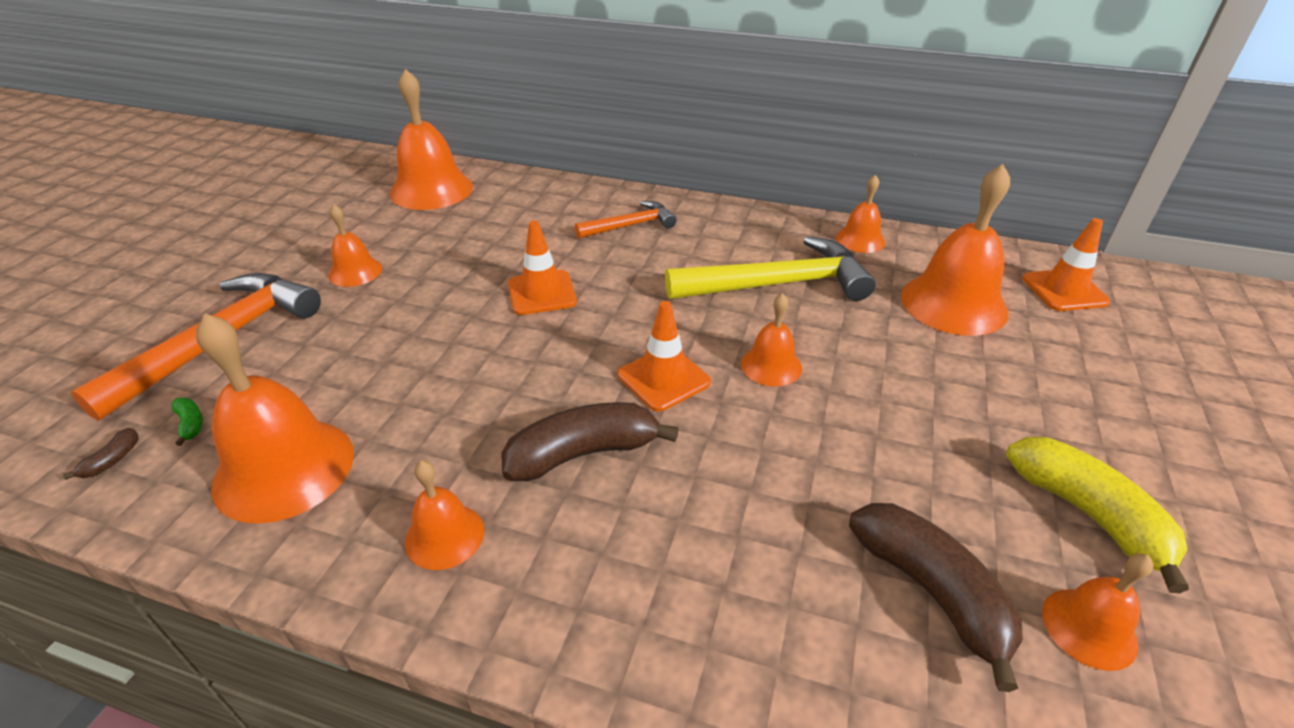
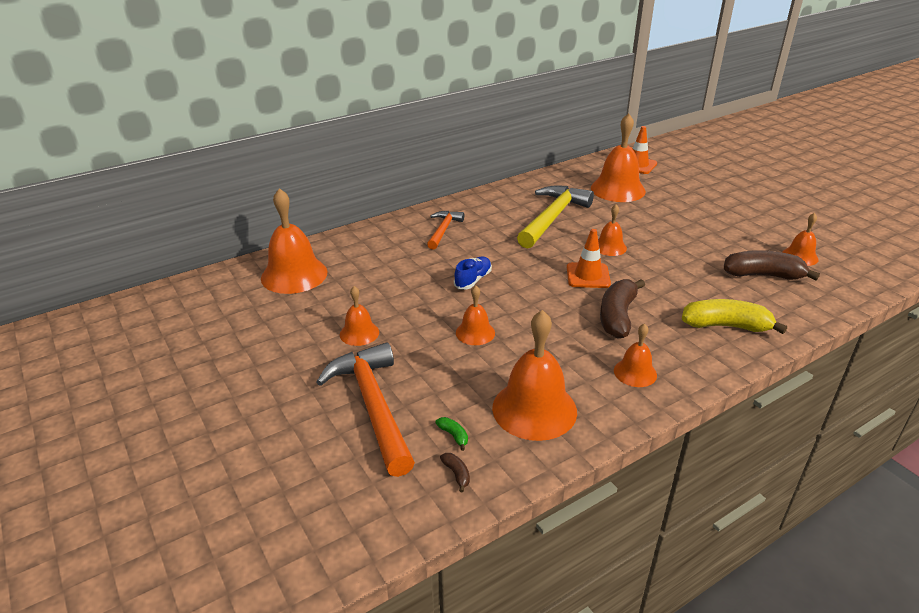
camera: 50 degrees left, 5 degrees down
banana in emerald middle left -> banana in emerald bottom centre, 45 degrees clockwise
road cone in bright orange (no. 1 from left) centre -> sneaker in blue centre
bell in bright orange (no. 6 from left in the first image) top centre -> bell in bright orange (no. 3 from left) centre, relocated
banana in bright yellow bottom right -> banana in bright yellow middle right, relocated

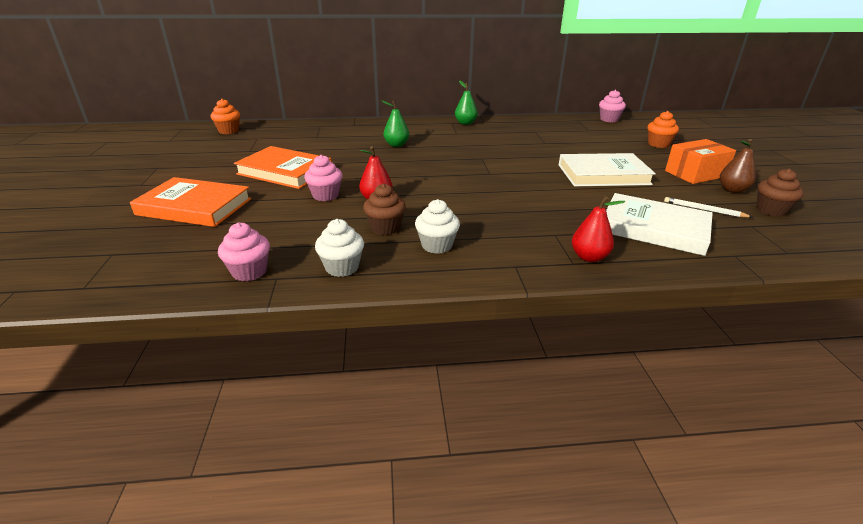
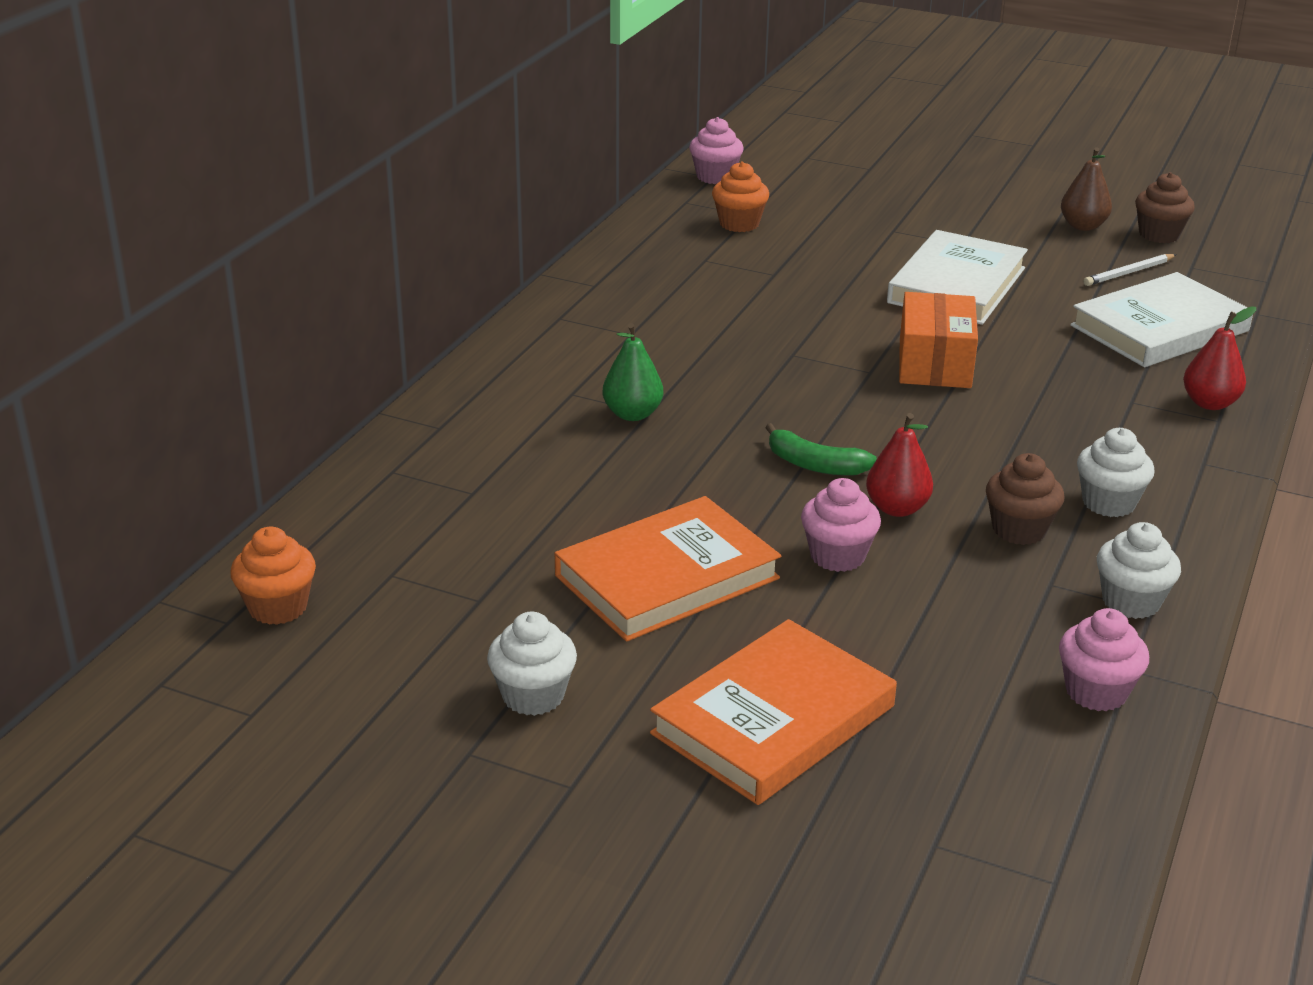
camera: 60 degrees left, 0 degrees up
none -> muffin in pure white (no. 1 from left) bottom centre
muffin in bright orange (no. 2 from left) top right -> muffin in bright orange (no. 2 from left) top centre, relocated
none -> banana in emerald centre
box in bright orange top right -> box in bright orange middle right, relocated
toy pear in emerald (no. 2 from left) top centre -> none

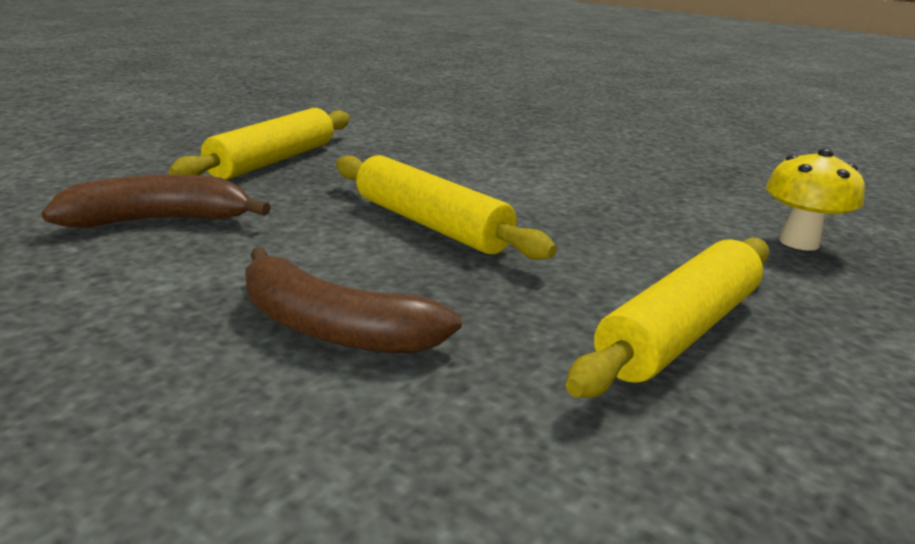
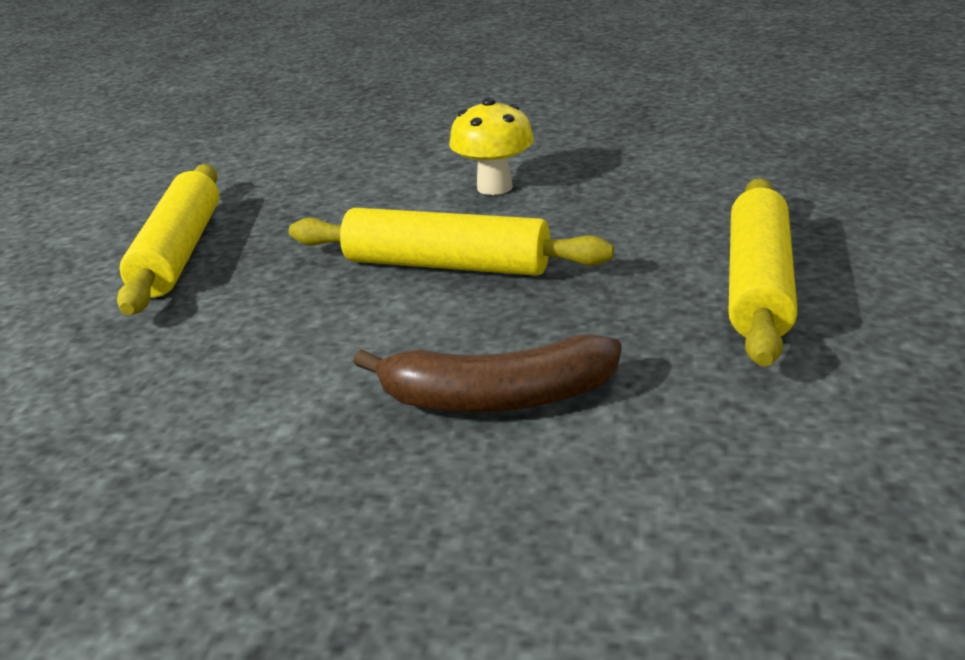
camera: 25 degrees left, 5 degrees up
mushroom in bright yellow middle right -> mushroom in bright yellow top centre, relocated
banana in brown (no. 1 from left) middle left -> none

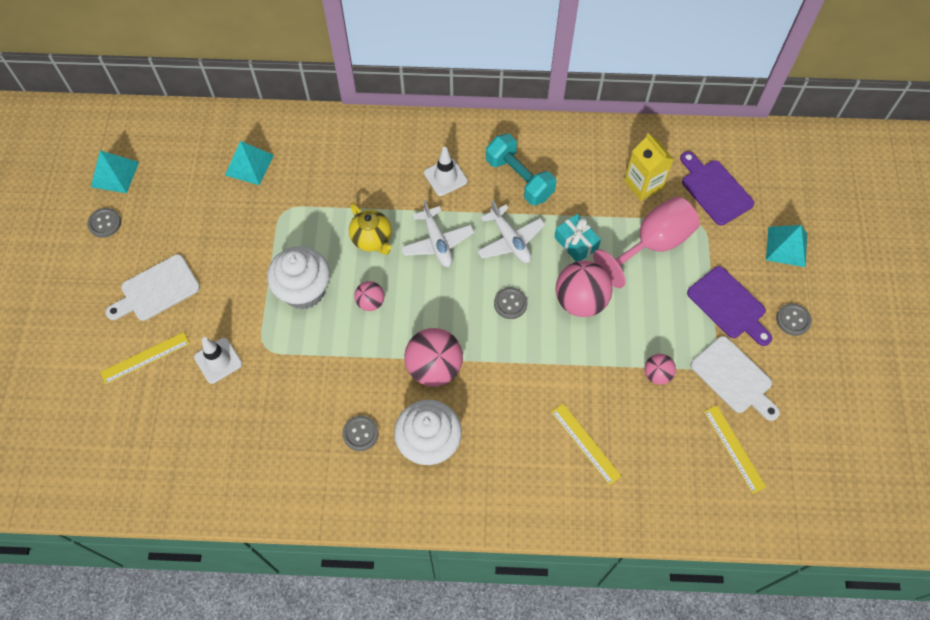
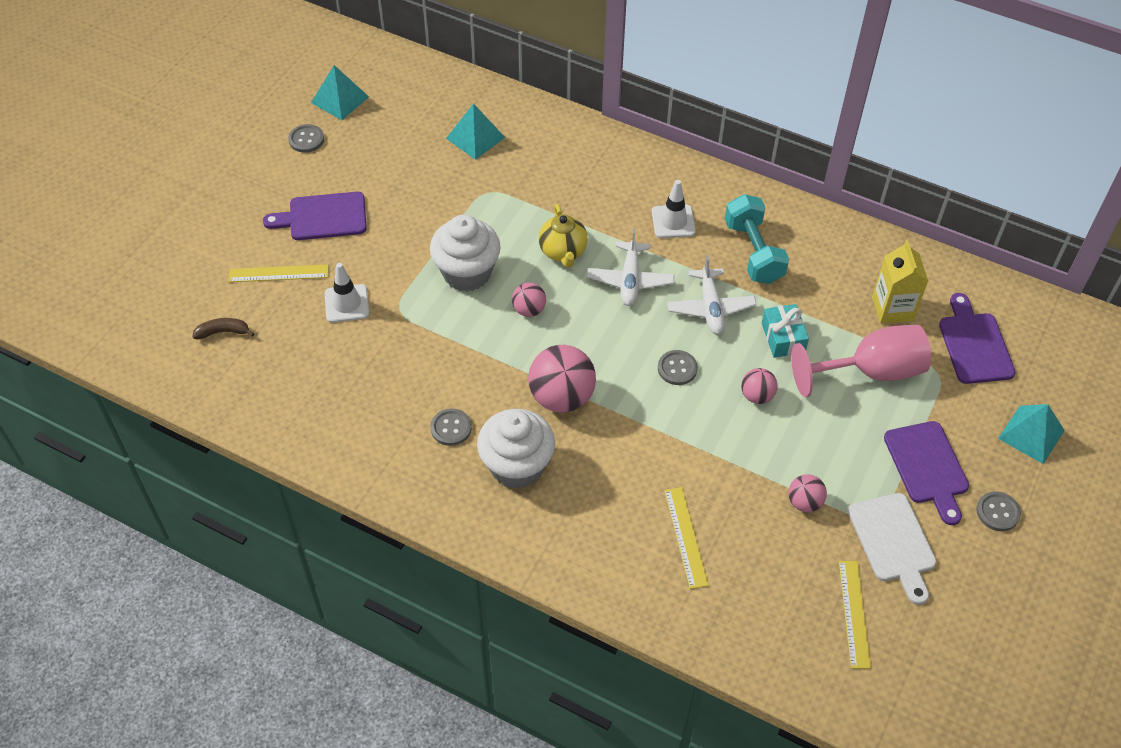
camera: 25 degrees right, 10 degrees down
none -> banana in brown middle left
chopping board in pure white (no. 1 from left) middle left -> chopping board in violet (no. 1 from left) top left
play ball in rose-pink (no. 3 from left) centre -> play ball in rose-pink (no. 3 from left) middle right, x0.54

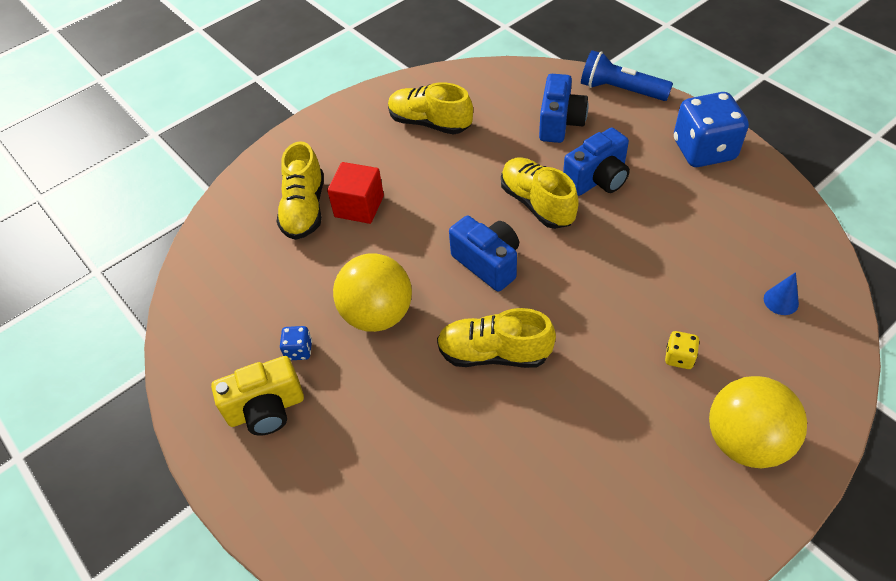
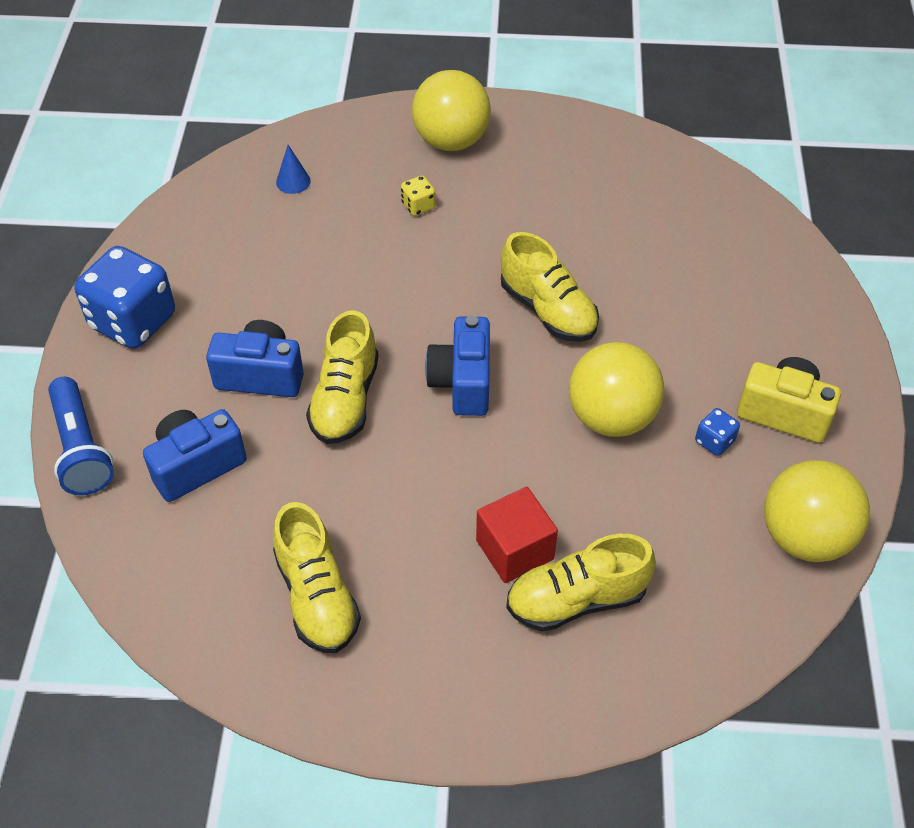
camera: 140 degrees left, 0 degrees up
sneaker in bright yellow (no. 1 from left in the first image) top centre -> sneaker in bright yellow (no. 4 from left) bottom centre, 150 degrees counterclockwise
none -> play ball in bright yellow (no. 3 from left) middle right

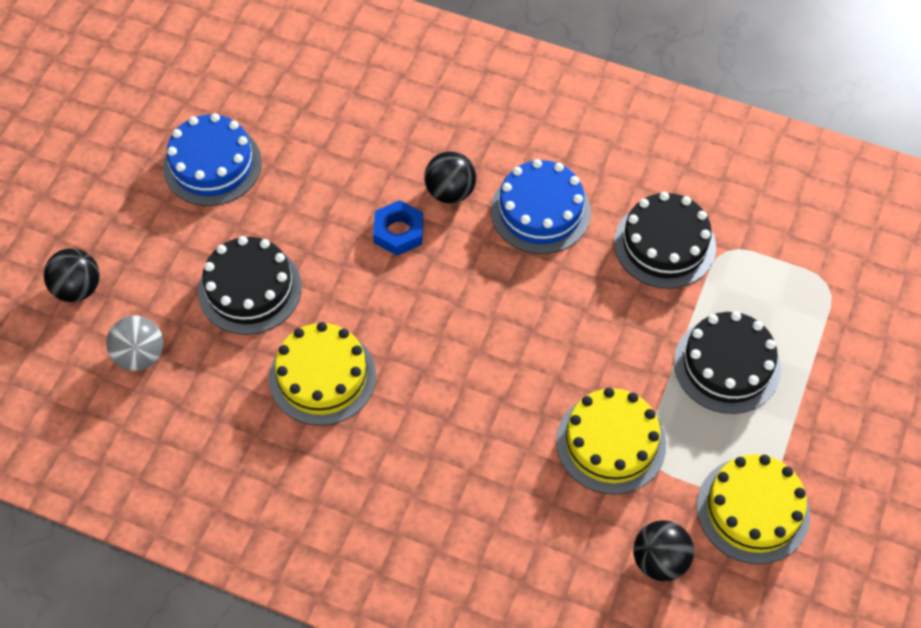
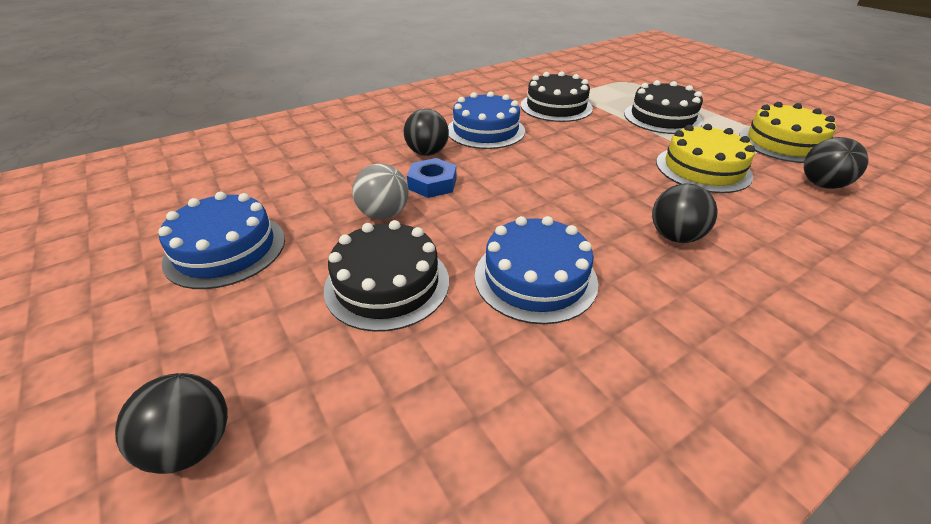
camera: 55 degrees left, 20 degrees down
play ball in ash-grey middle left -> play ball in ash-grey centre, relocated
layer cake in bright yellow (no. 1 from left) centre -> layer cake in blue (no. 3 from left) centre
none -> play ball in ebony (no. 3 from left) middle right

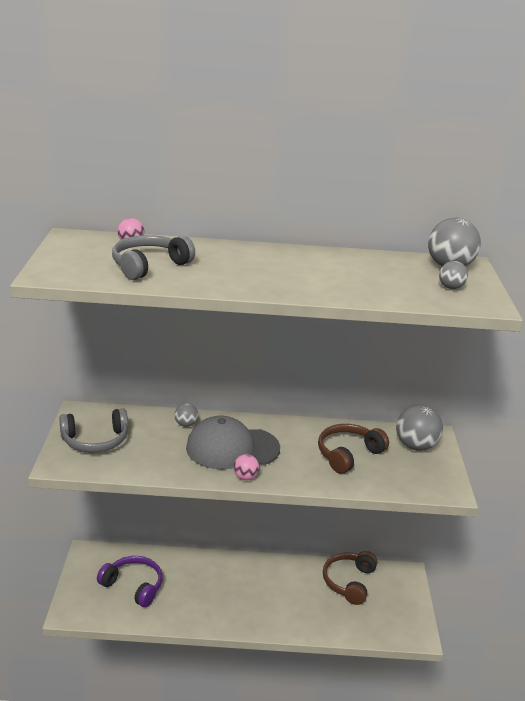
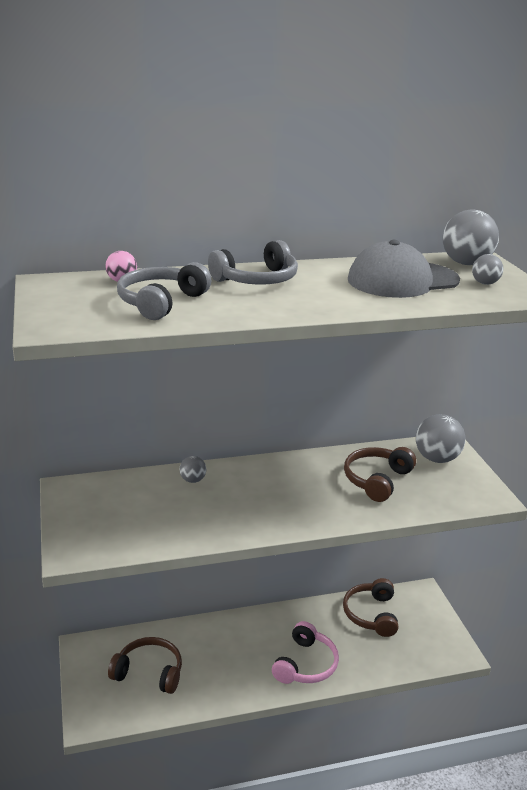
camera: 15 degrees left, 0 degrees up
over-ear headphones in violet bottom left -> over-ear headphones in brown (no. 1 from left) bottom left
over-ear headphones in ash-grey (no. 1 from left in the first image) middle left -> over-ear headphones in ash-grey (no. 2 from left) top centre, relocated
none -> over-ear headphones in rose-pink bottom centre
cap in ash-grey centre -> cap in ash-grey middle right, relocated
play ball in rose-pink (no. 2 from left) centre -> none

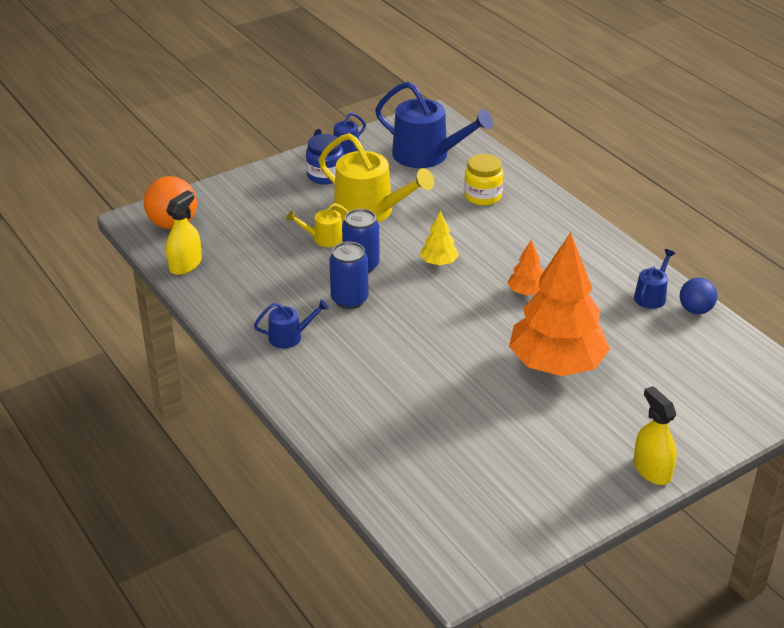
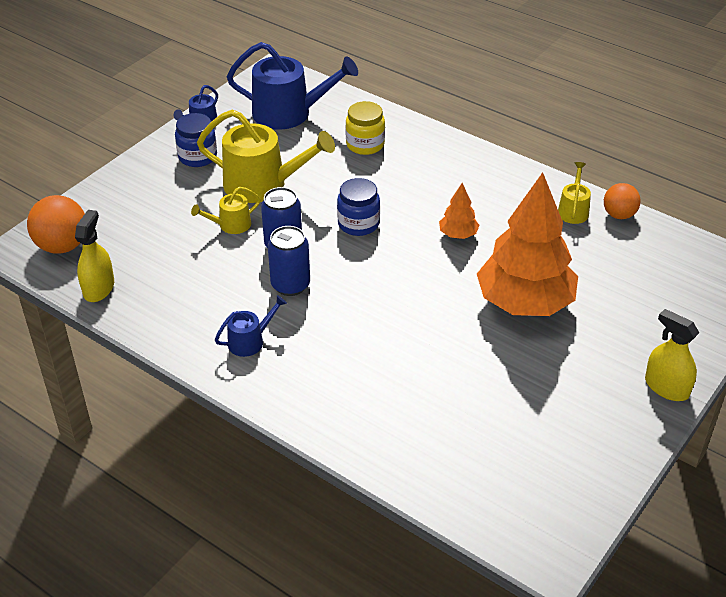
camera: 20 degrees left, 5 degrees up
toy tree in bright yellow centre -> preserve jar in blue (no. 2 from left) centre
watering can in blue (no. 4 from left) middle right -> watering can in bright yellow (no. 3 from left) top right
play ball in blue middle right -> play ball in bright orange (no. 2 from left) middle right

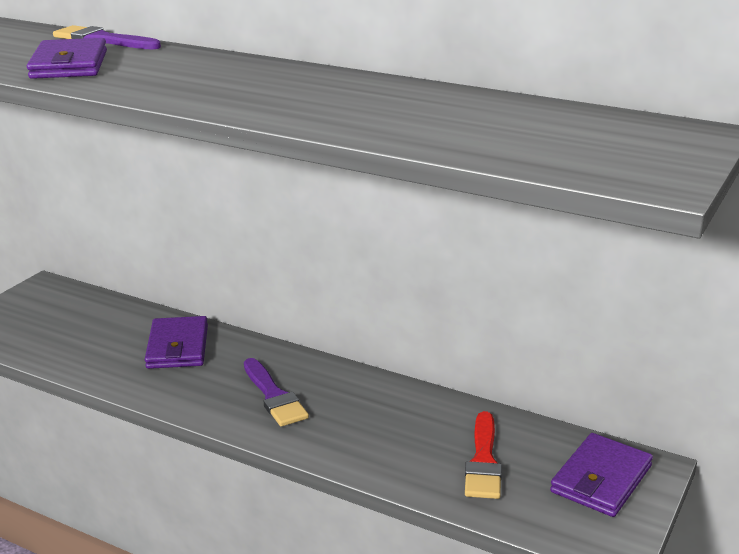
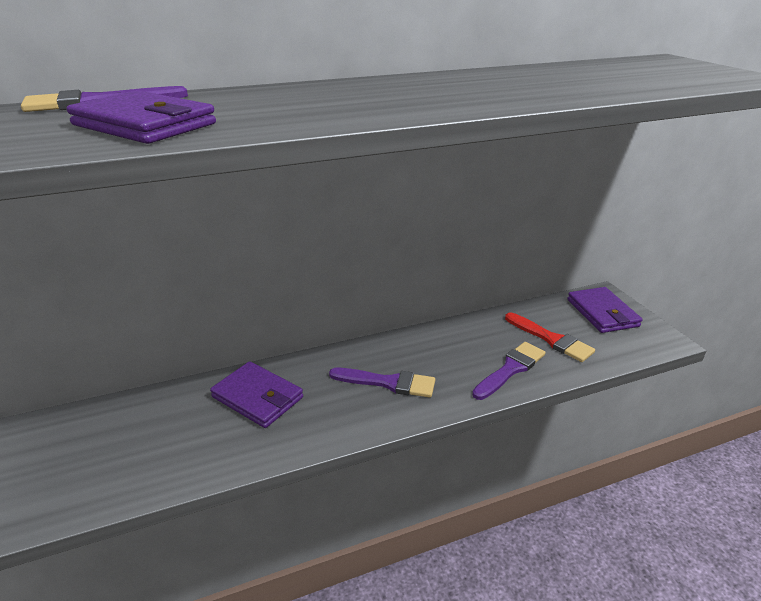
camera: 50 degrees left, 5 degrees up
none -> paintbrush in violet (no. 3 from left) middle right

